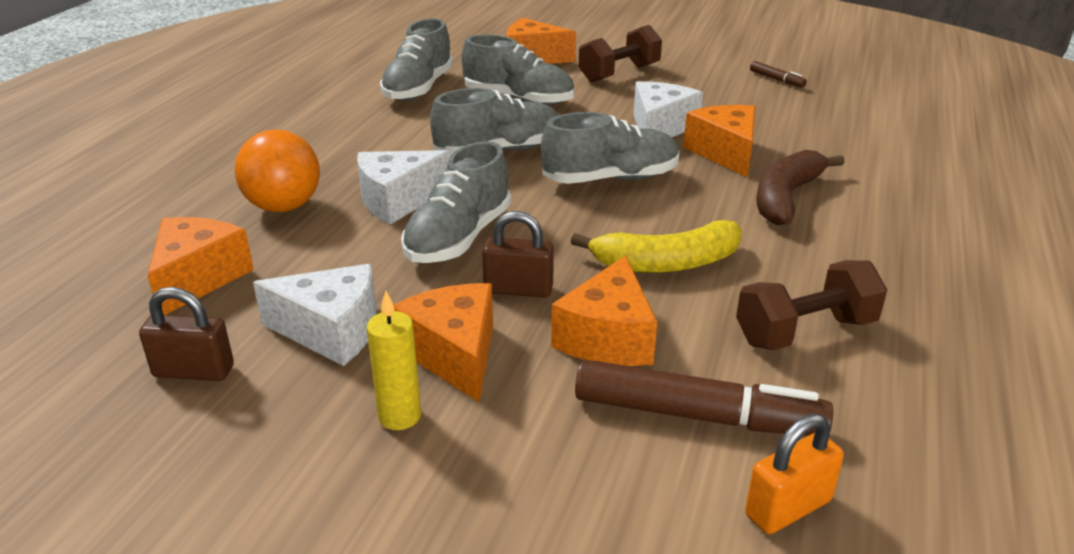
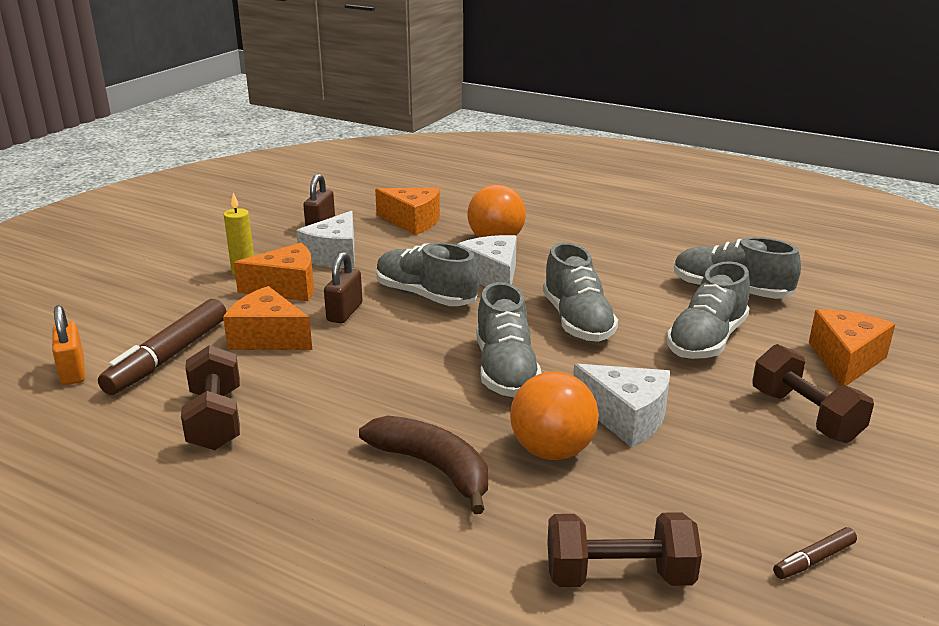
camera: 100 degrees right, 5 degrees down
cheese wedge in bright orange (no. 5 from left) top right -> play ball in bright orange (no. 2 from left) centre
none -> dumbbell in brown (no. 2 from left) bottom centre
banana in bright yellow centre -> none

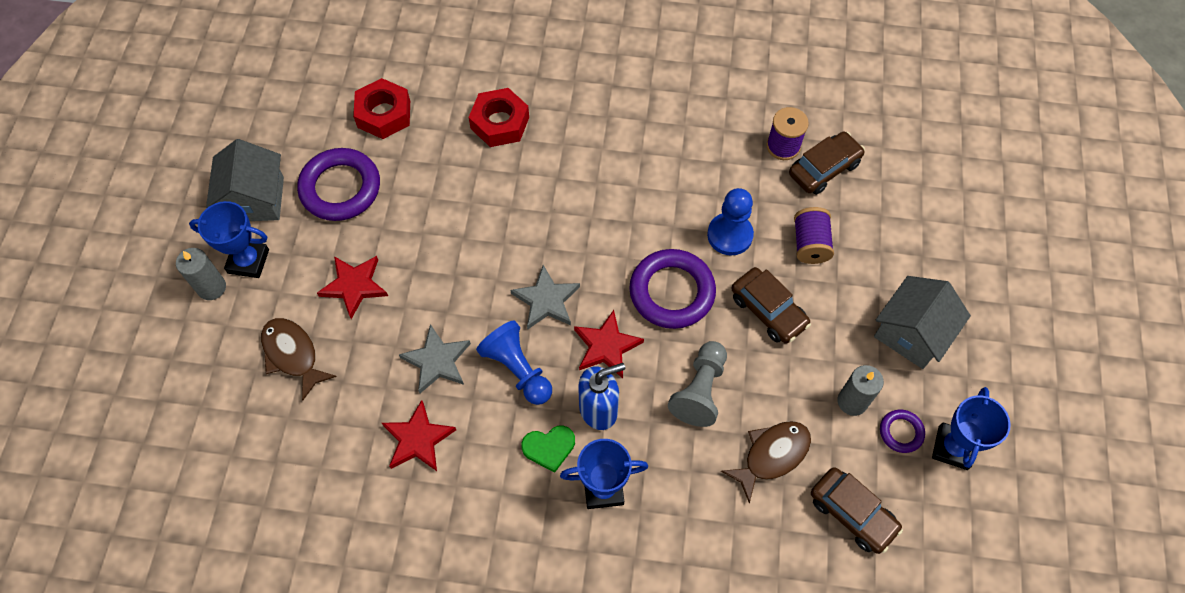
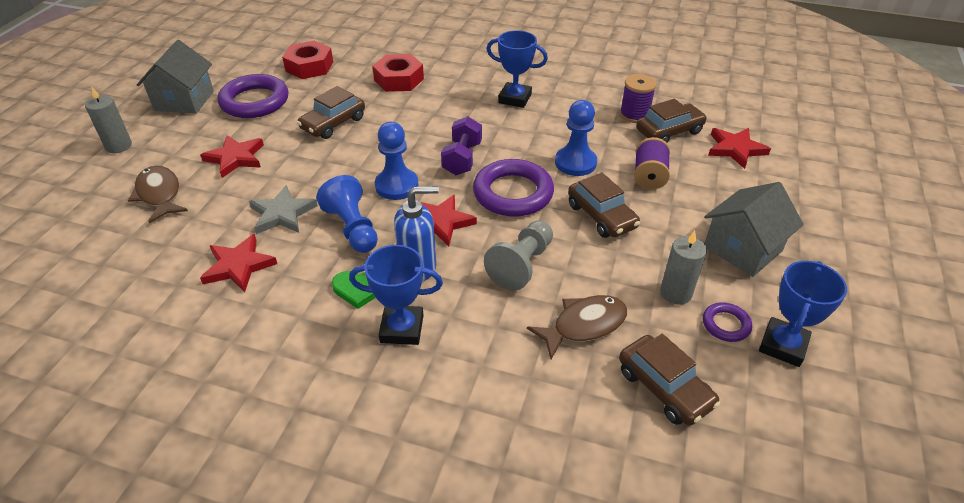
camera: 10 degrees right, 20 degrees down
none -> toy car in brown (no. 1 from left) top centre
five-pointed star in ash-grey (no. 2 from left) centre -> chess pawn in blue (no. 2 from left) top centre
none -> dumbbell in violet top centre
trophy in blue (no. 1 from left in the first image) middle left -> trophy in blue (no. 2 from left) top centre, relocated
none -> five-pointed star in scarlet (no. 4 from left) top right

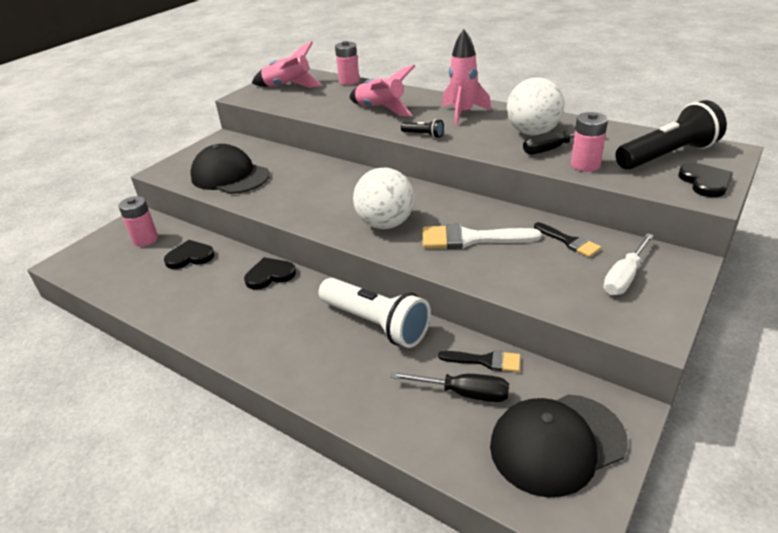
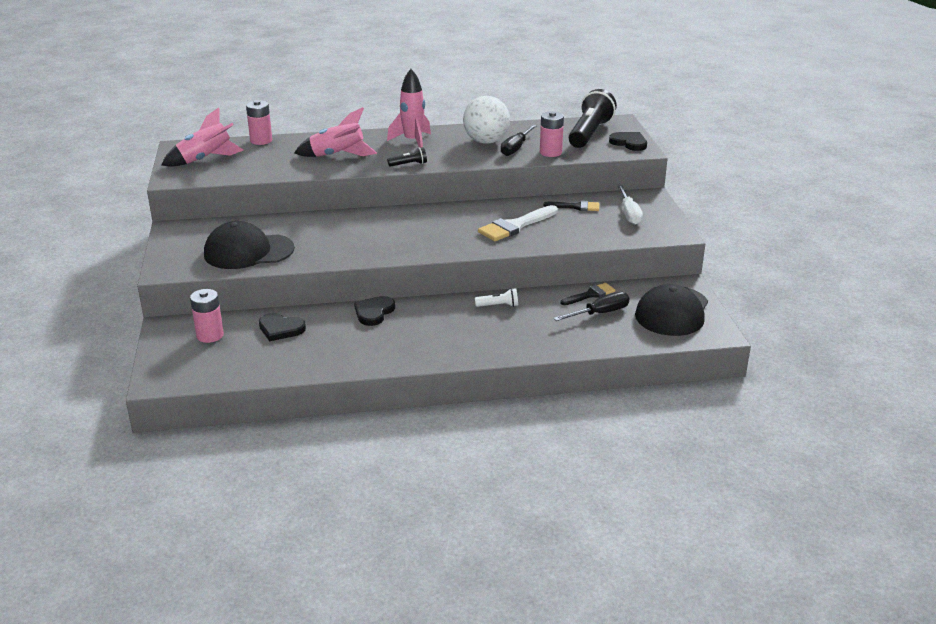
camera: 45 degrees left, 5 degrees down
heart in ebony (no. 1 from left) middle left, 105 degrees counterclockwise
pocket torch in pure white centre, x0.44
play ball in pure white (no. 1 from left) centre -> none

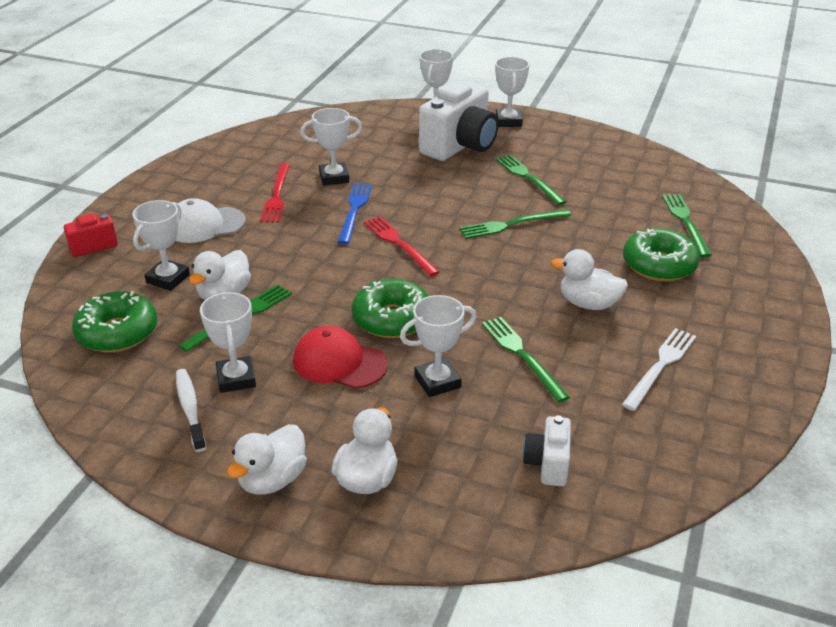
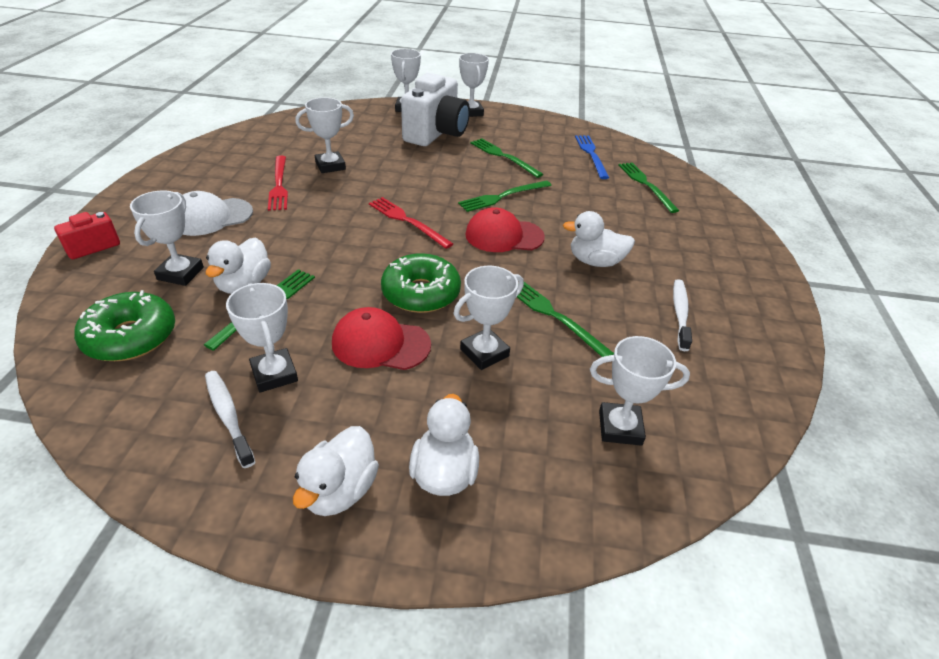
camera: 15 degrees left, 5 degrees up
none -> cap in scarlet (no. 2 from left) centre
table fork in blue centre -> table fork in blue top centre, relocated
photo camera in pure white (no. 2 from left) bottom centre -> trophy in pure white (no. 7 from left) middle right
table fork in pure white middle right -> tooth brush in pure white (no. 2 from left) middle right
glazed donut in emerald (no. 3 from left) middle right -> none

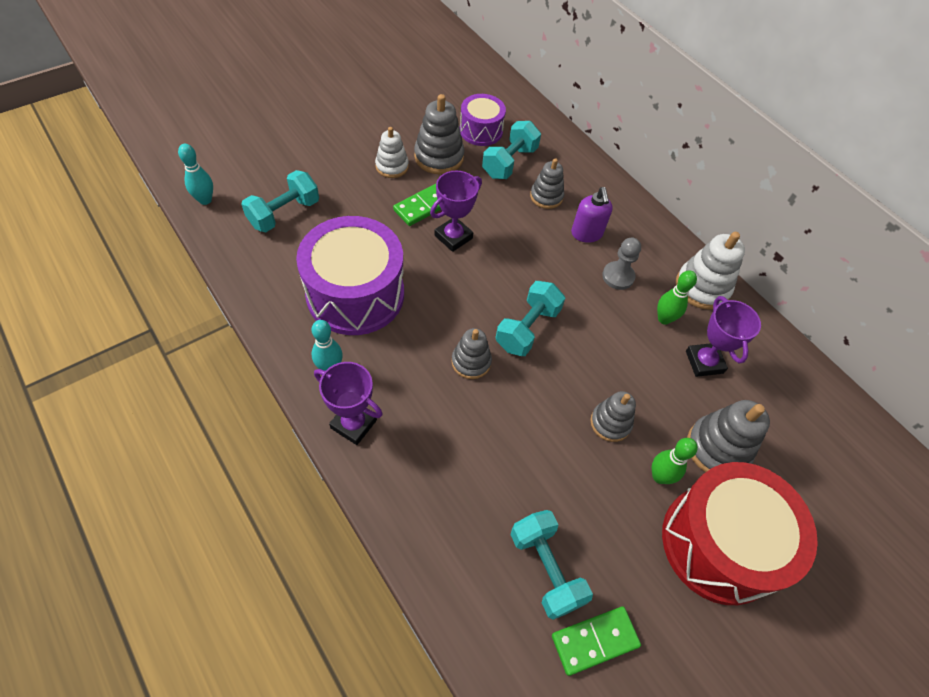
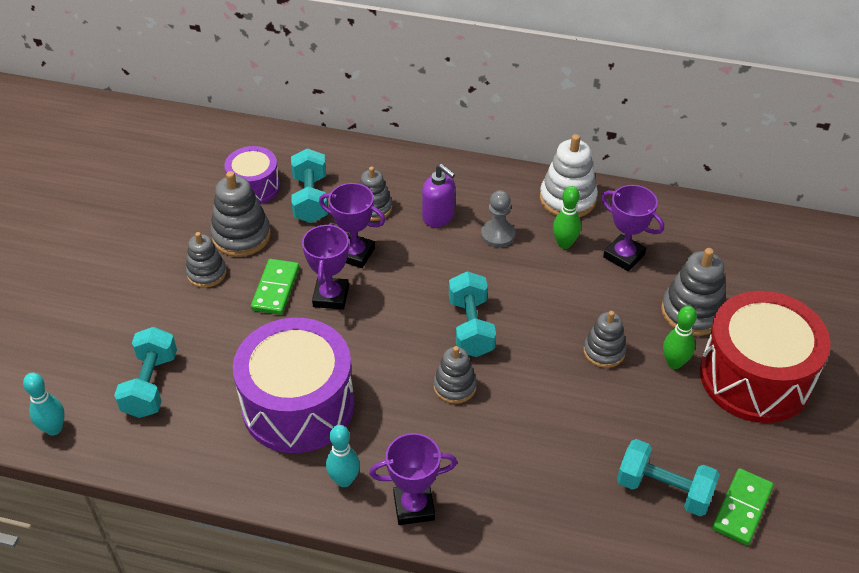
camera: 35 degrees left, 10 degrees down
stacking toy in pure white (no. 1 from left) top centre -> stacking toy in ash-grey (no. 1 from left) middle left
none -> trophy in violet (no. 2 from left) centre

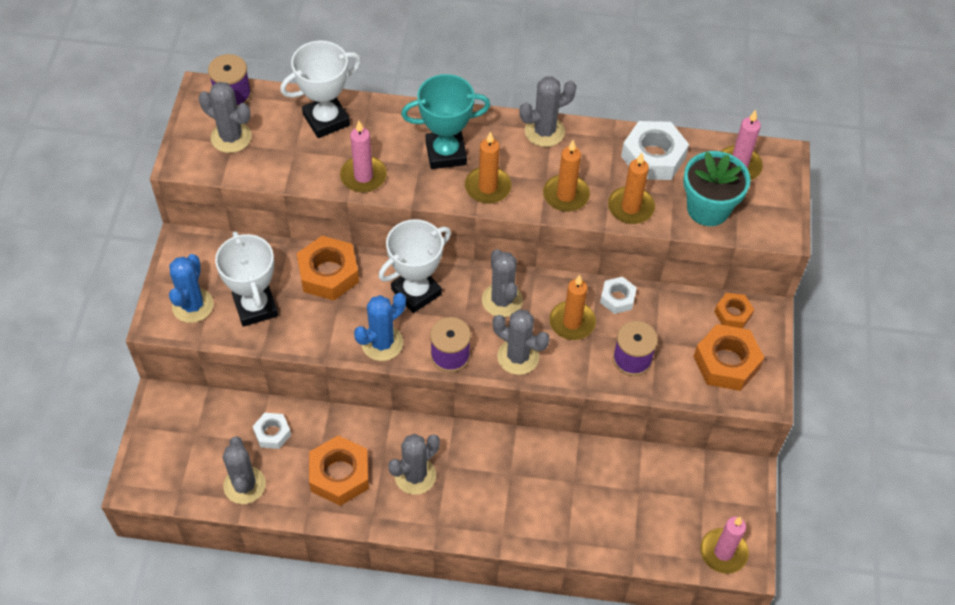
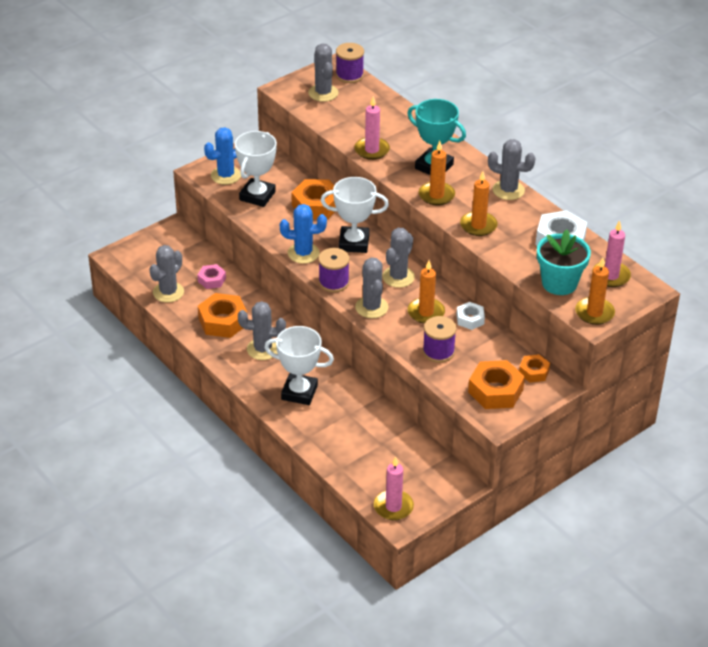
camera: 45 degrees right, 15 degrees down
hexagon nut in pure white (no. 1 from left) bottom left -> hexagon nut in rose-pink middle left
trophy in pure white (no. 2 from left) top centre -> trophy in pure white (no. 2 from left) centre, relocated
candle in bright orange (no. 4 from left) top centre -> candle in bright orange (no. 4 from left) middle right, relocated

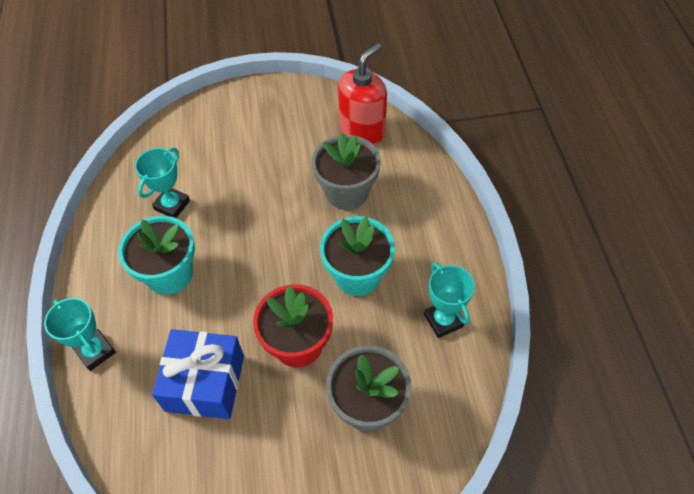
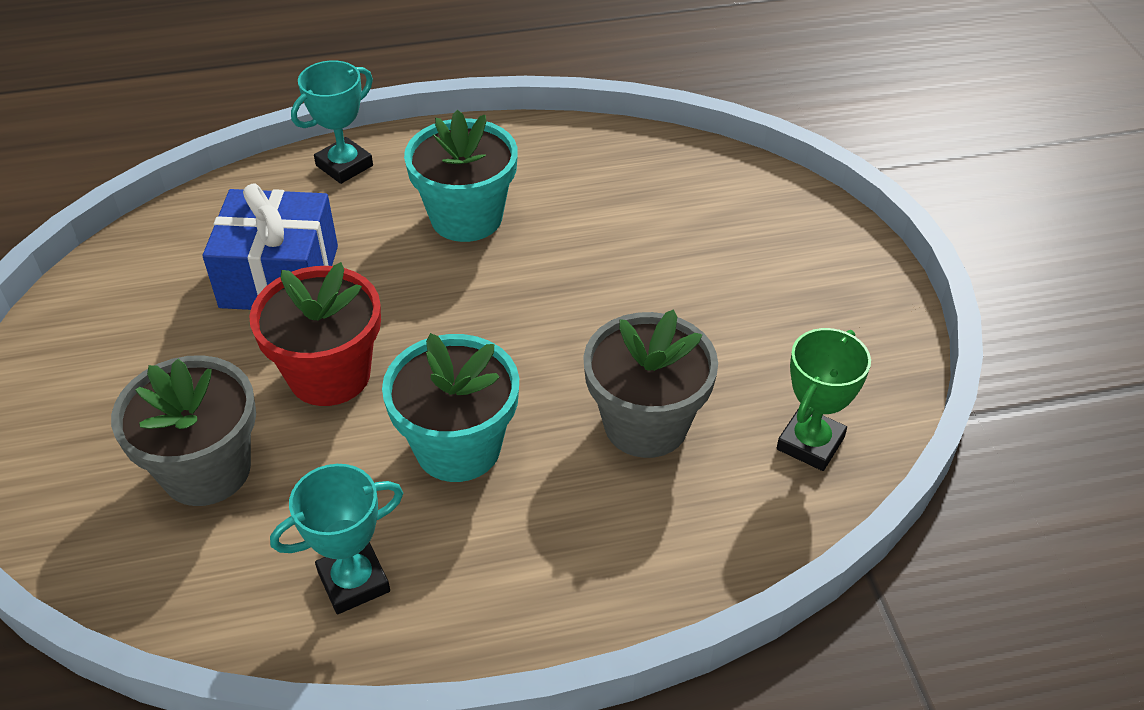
camera: 85 degrees right, 10 degrees down
soap dispenser in scarlet top centre -> trophy in emerald middle right
trophy in teal (no. 2 from left) middle left -> none

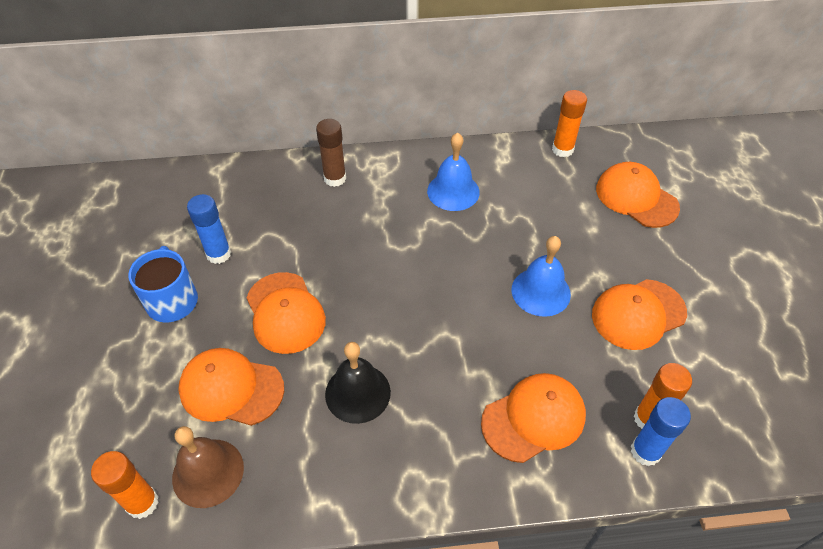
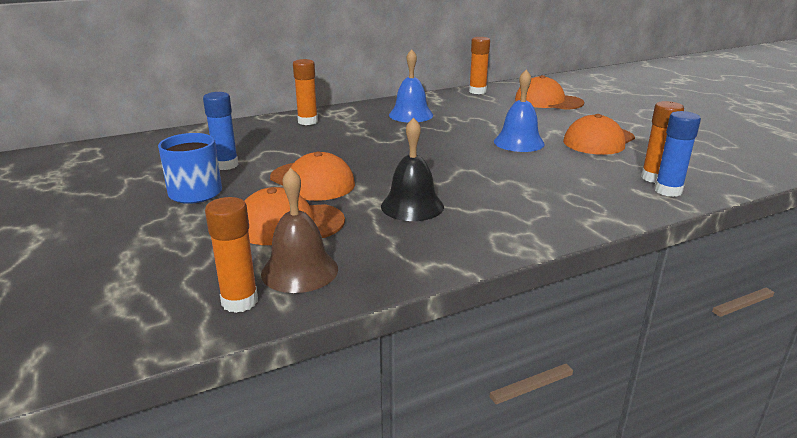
camera: 20 degrees left, 25 degrees down
stick of glue in brown top centre -> stick of glue in bright orange (no. 2 from left) top centre
cap in bright orange (no. 3 from left) bottom centre -> none

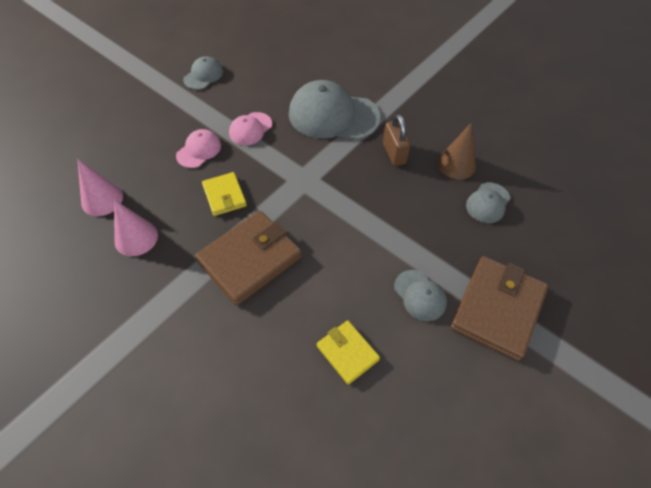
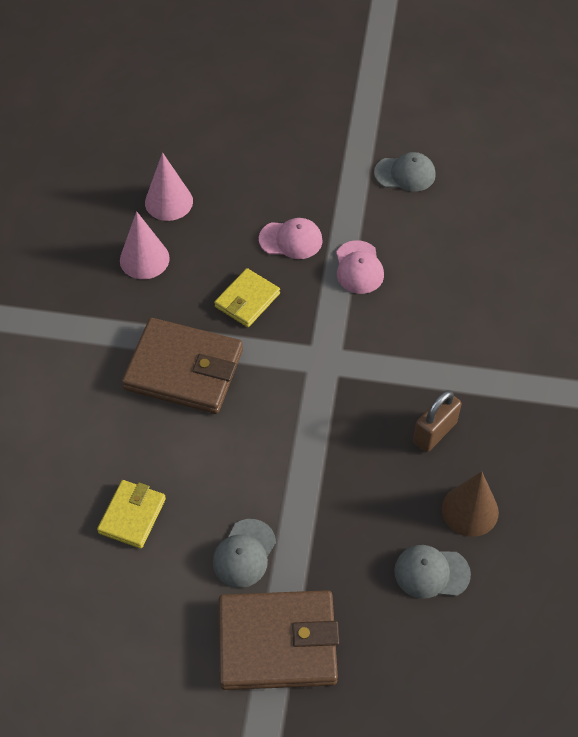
camera: 60 degrees right, 0 degrees up
cap in rose-pink (no. 2 from left) top centre -> cap in rose-pink (no. 2 from left) centre, 105 degrees counterclockwise
cap in ash-grey (no. 2 from left) top centre -> none

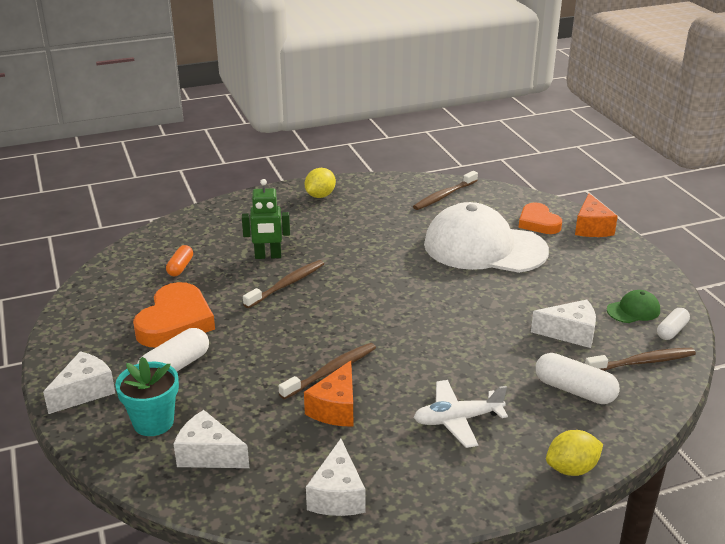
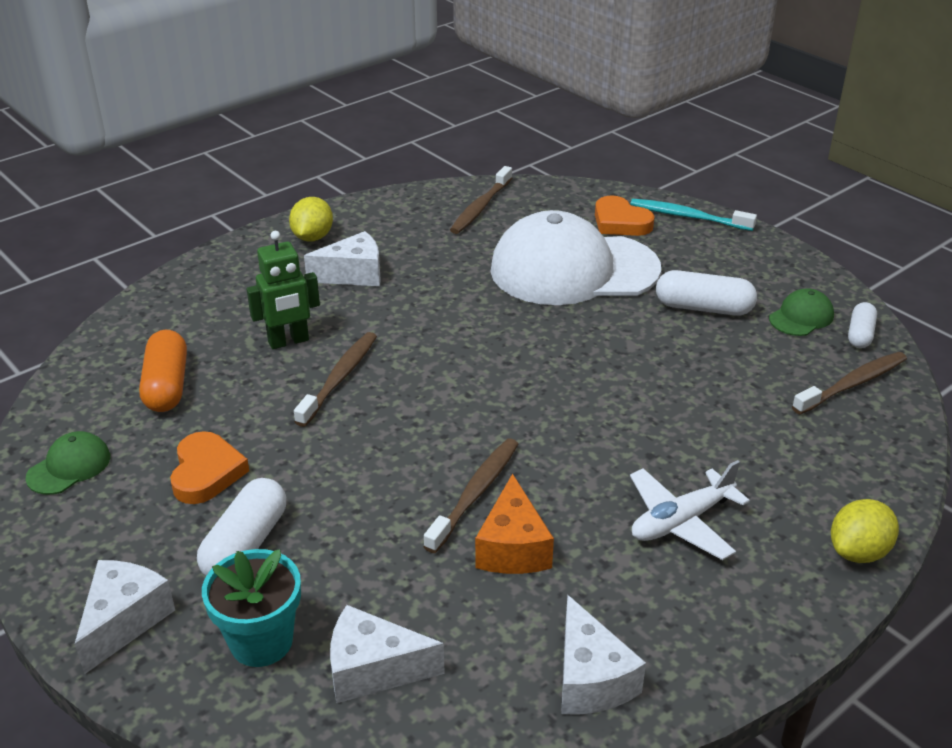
camera: 20 degrees left, 5 degrees up
none -> cap in emerald (no. 1 from left) middle left
pill in bright orange middle left, x1.59
heart in bright orange (no. 1 from left) middle left, x0.64
cheese wedge in pure white (no. 4 from left in the first image) middle right -> cheese wedge in pure white (no. 2 from left) centre, relocated
cheese wedge in bright orange (no. 2 from left) middle right -> tooth brush in teal top right
pill in pure white (no. 2 from left) bottom right -> pill in pure white (no. 2 from left) middle right, relocated

